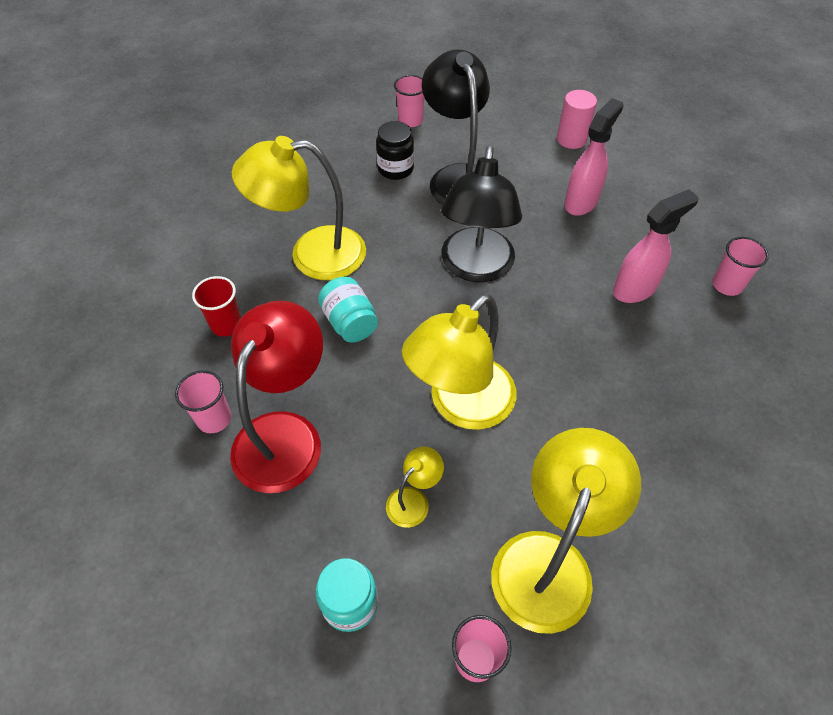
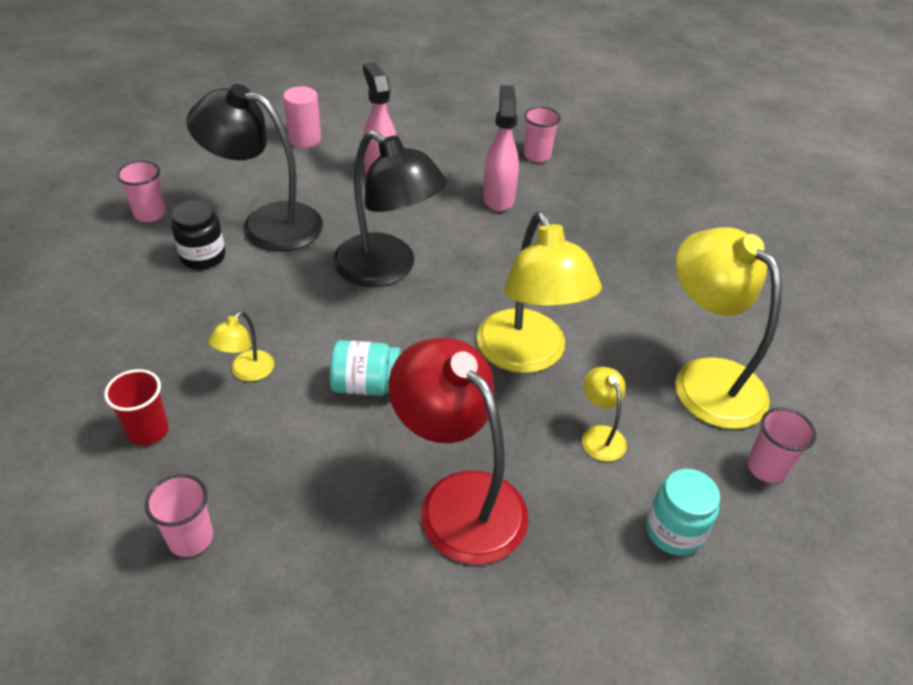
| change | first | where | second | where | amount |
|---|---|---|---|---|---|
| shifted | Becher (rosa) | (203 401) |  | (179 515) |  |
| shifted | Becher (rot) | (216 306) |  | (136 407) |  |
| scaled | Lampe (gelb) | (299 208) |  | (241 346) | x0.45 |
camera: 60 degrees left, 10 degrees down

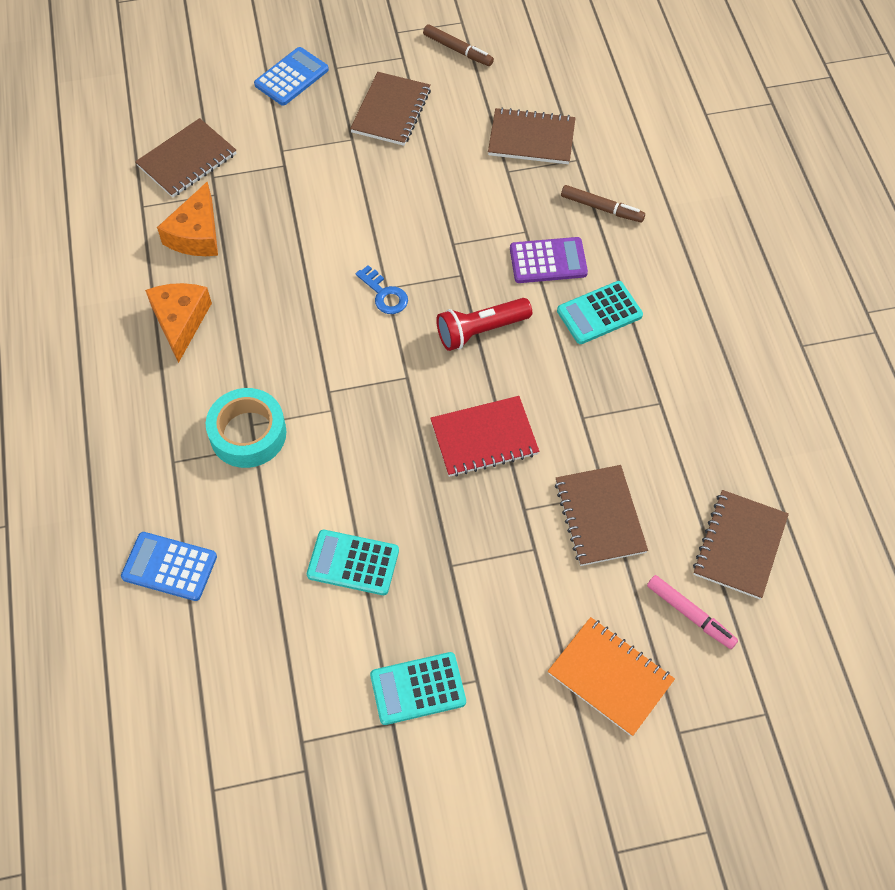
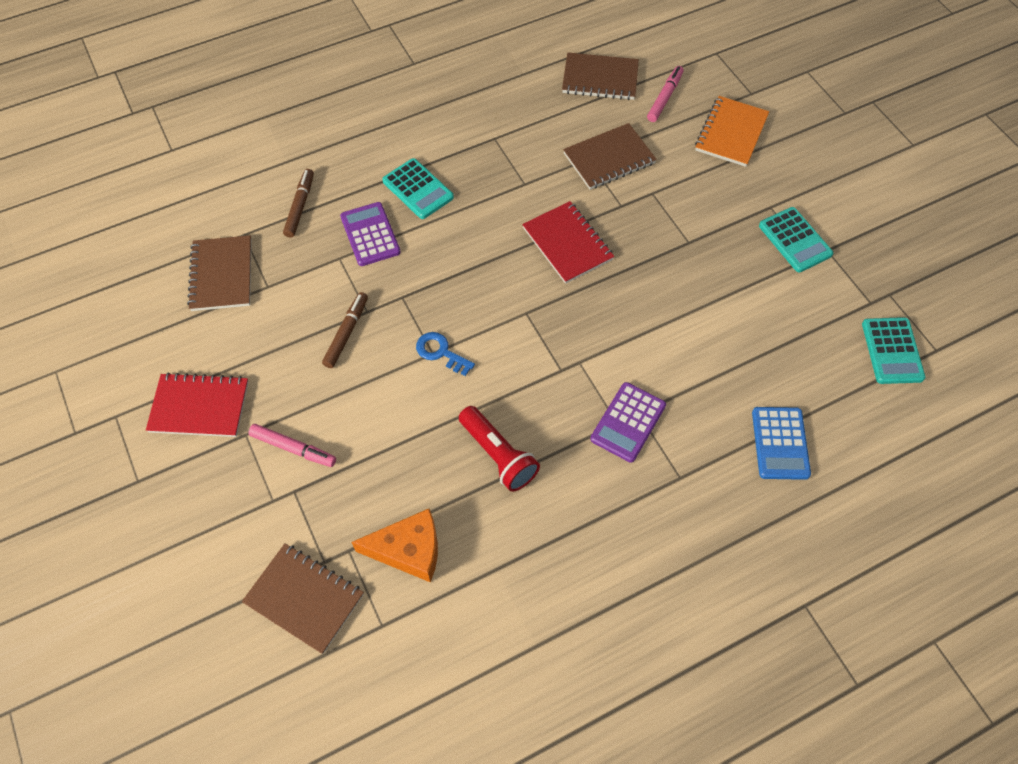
| change | first | where | second | where | amount |
|---|---|---|---|---|---|
| gone | Käse (orange) | (178 323) |  |  |  |
| swapped | Klebeband (türkis) | (246 428) | Taschenrechner (lila) | (628 422) |  |
| gone | Taschenrechner (blau) | (291 76) |  |  |  |
| shifted | Taschenrechner (türkis) | (353 562) |  | (894 350) |  |
| repainted | Notizbuch (braun) | (390 109) | Notizbuch (rot) | (197 404) |  |
| rotated | Schlüssel (blau) | (382 289) |  | (445 354) | 90 degrees counterclockwise |
| shifted | Filzstift (braun) | (458 45) |  | (345 330) |  |
| shifted | Taschenlampe (rot) | (484 324) |  | (499 449) |  |
| new |  |  | Filzstift (rosa) | (292 445) |  |
camera: 105 degrees left, 0 degrees up

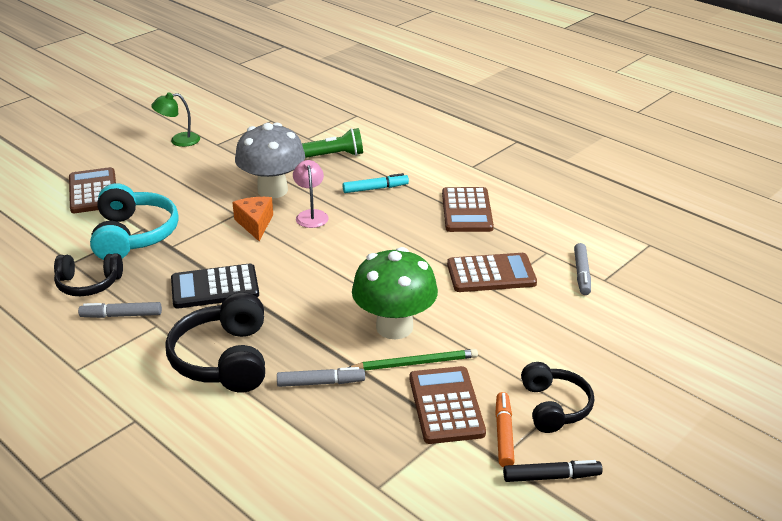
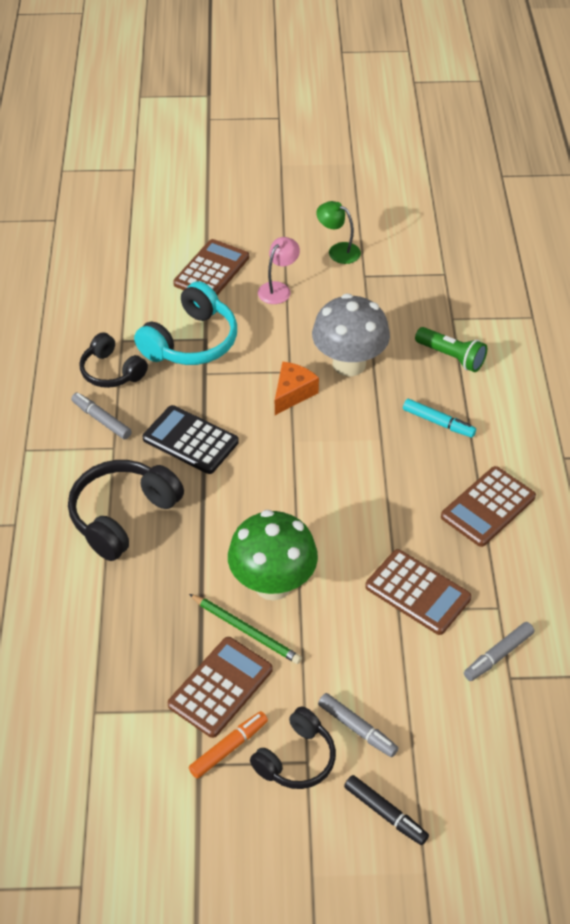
| change | first | where | second | where | amount |
|---|---|---|---|---|---|
| shifted | Filzstift (grau) | (321 377) |  | (358 725) |  |
| shifted | Lampe (rosa) | (310 194) |  | (279 270) |  |
| shifted | Filzstift (schwarz) | (553 471) |  | (386 810) |  |
camera: 45 degrees right, 15 degrees up

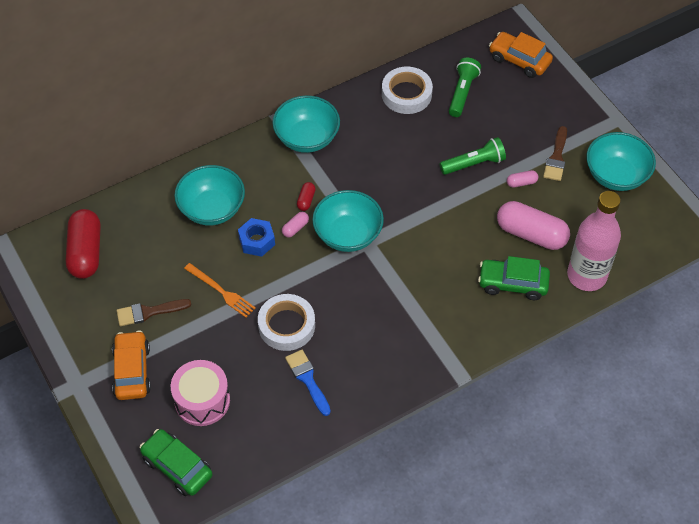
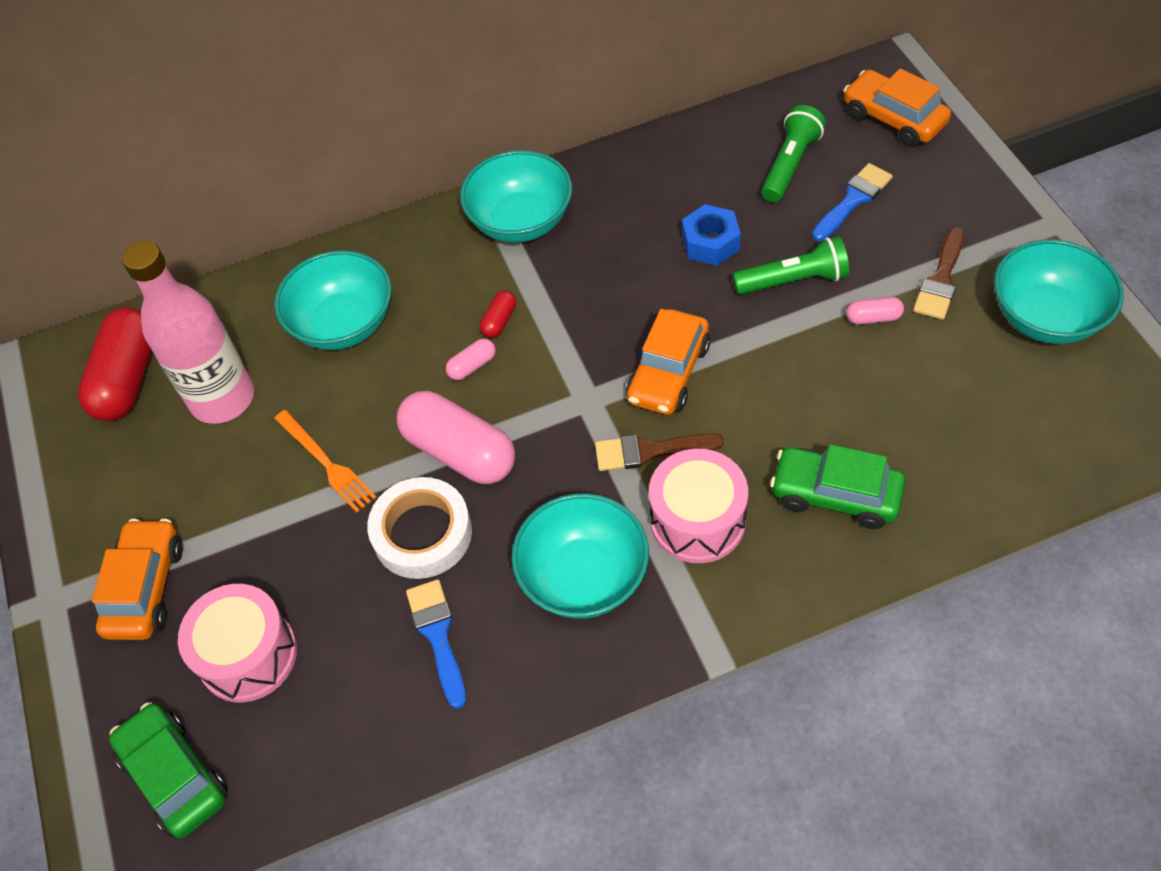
| change | first | where | second | where | amount |
|---|---|---|---|---|---|
| shifted | Pinsel (braun) | (154 312) |  | (659 452) |  |
| shifted | Sechskantmutter (blau) | (256 237) |  | (711 235) |  |
| shifted | Schüssel (türkis) | (348 221) |  | (580 556) |  |
| gone | Klebeband (weiß) | (407 90) |  |  |  |
| shifted | Kapsel (rosa) | (533 225) |  | (455 437) |  |
| shifted | Flasche (rosa) | (594 241) |  | (188 332) |  |
| new |  |  | Auto (orange) | (668 362) |  |
| new |  |  | Trommel (rosa) | (698 506) |  |
| new |  |  | Pinsel (blau) | (852 202) |  |
camera: 15 degrees right, 0 degrees up

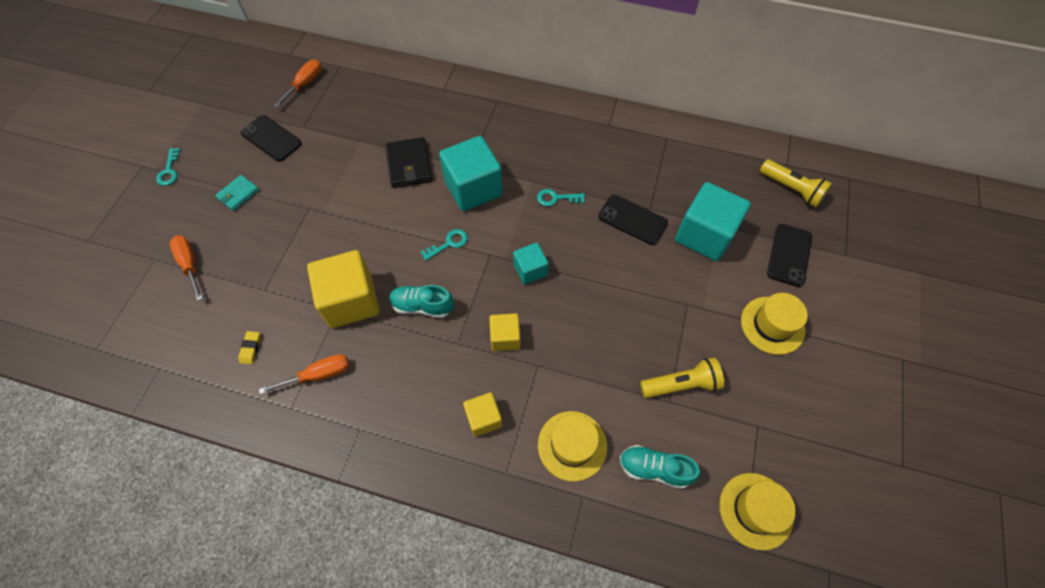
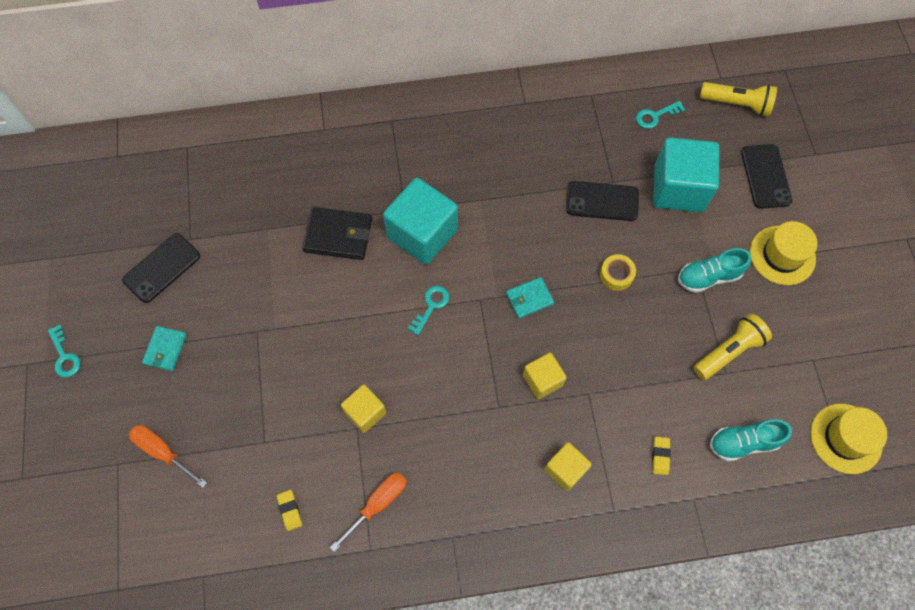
| change | first | where | second | where | amount |
|---|---|---|---|---|---|
| rotated | Handy (schwarz) | (271 138) |  | (161 268) | 60 degrees counterclockwise |
| gone | Schraubenzieher (orange) | (297 84) |  |  |  |
| scaled | Kubus (gelb) | (343 289) |  | (363 409) | x0.54 |
| rotated | Geldbörse (schwarz) | (408 162) |  | (337 233) | 45 degrees counterclockwise |
| shifted | Schuh (türkis) | (421 301) |  | (715 270) |  |
| swapped | Kubus (türkis) | (531 263) | Geldbörse (türkis) | (530 298) |  |
| shifted | Schlüssel (türkis) | (561 197) |  | (660 115) |  |
| swapped | Hut (gelb) | (572 446) | Radiergummi (gelb) | (661 456) |  |
| new |  |  | Klebeband (gelb) | (618 272) |  |
camera: 25 degrees left, 5 degrees up

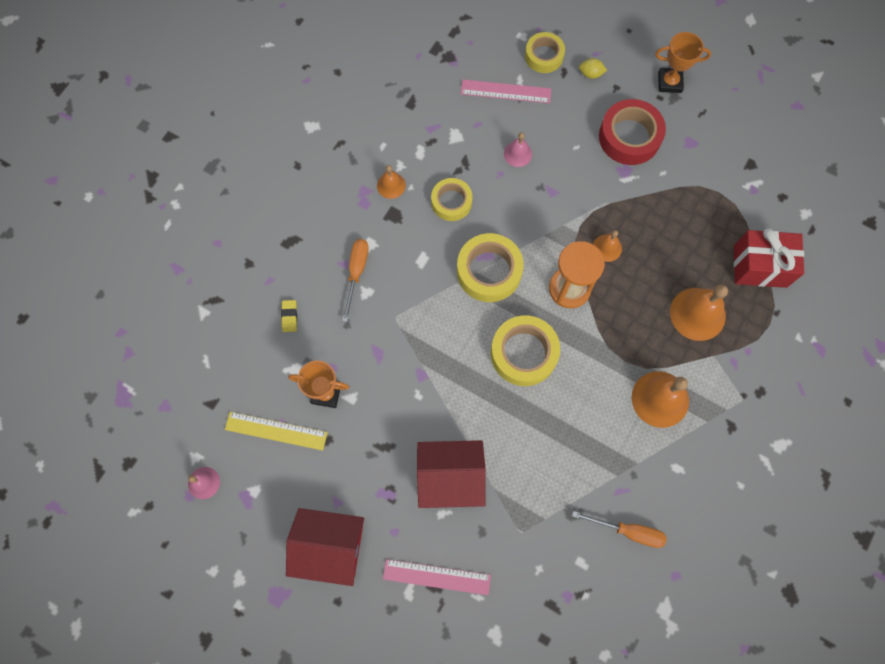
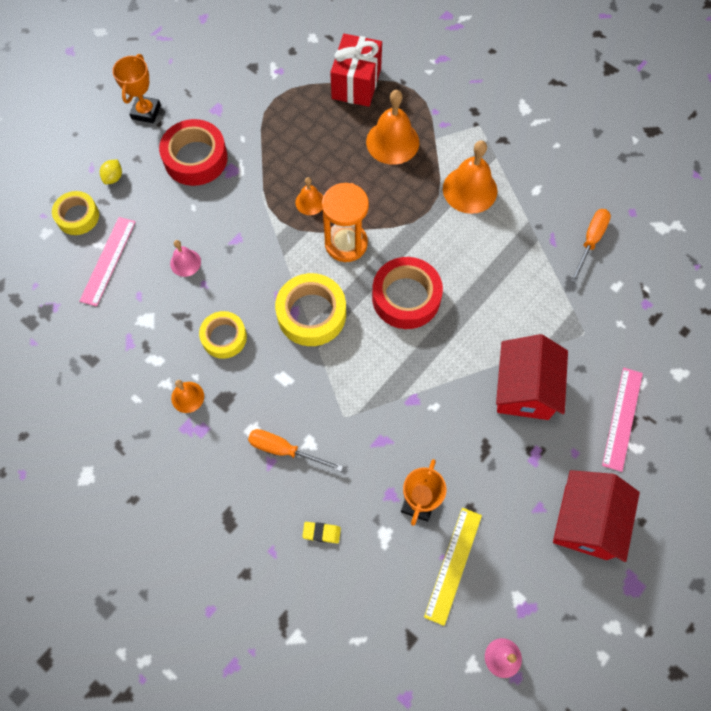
| change | first | where | second | where | amount |
|---|---|---|---|---|---|
| repainted | Klebeband (gelb) | (525 350) | Klebeband (rot) | (407 293) |  |
camera: 80 degrees left, 5 degrees down

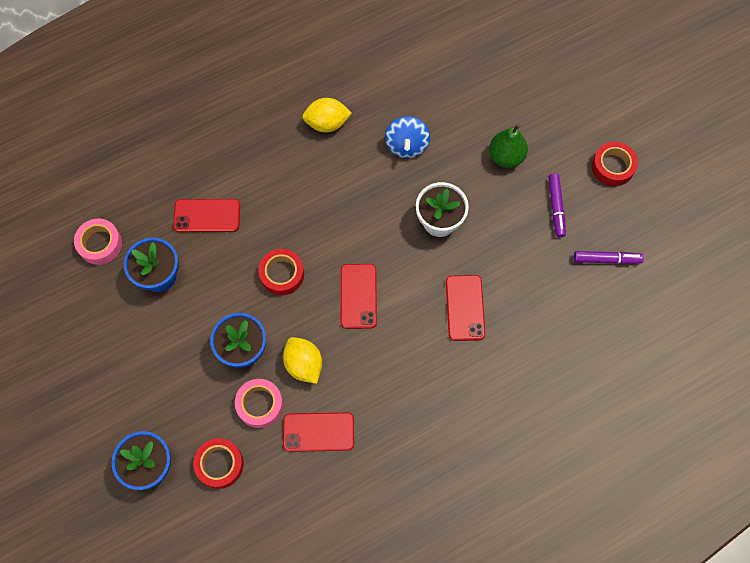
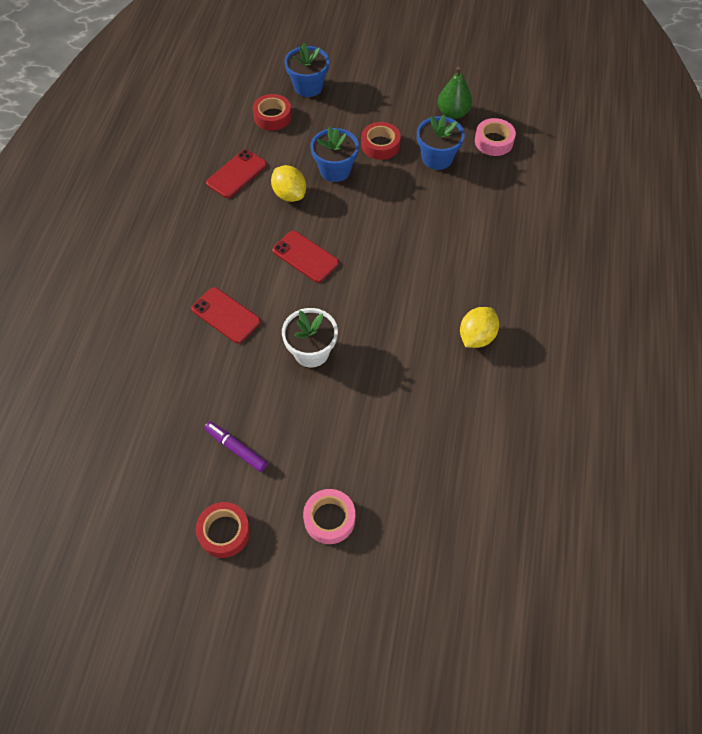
| change | first | where | second | where | amount |
|---|---|---|---|---|---|
| gone | Handy (rot) | (206 215) |  |  |  |
| shifted | Klebeband (rosa) | (259 403) |  | (329 516) |  |
| shifted | Klebeband (rot) | (281 272) |  | (381 141) |  |
| rotated | Zitrone (gelb) | (302 360) |  | (288 183) | 45 degrees clockwise |
| gone | Kreisel (blau) | (407 137) |  |  |  |
| shifted | Birne (grün) | (508 146) |  | (455 93) |  |
| gone | Filzstift (lila) | (609 257) |  |  |  |
camera: 130 degrees right, 10 degrees down

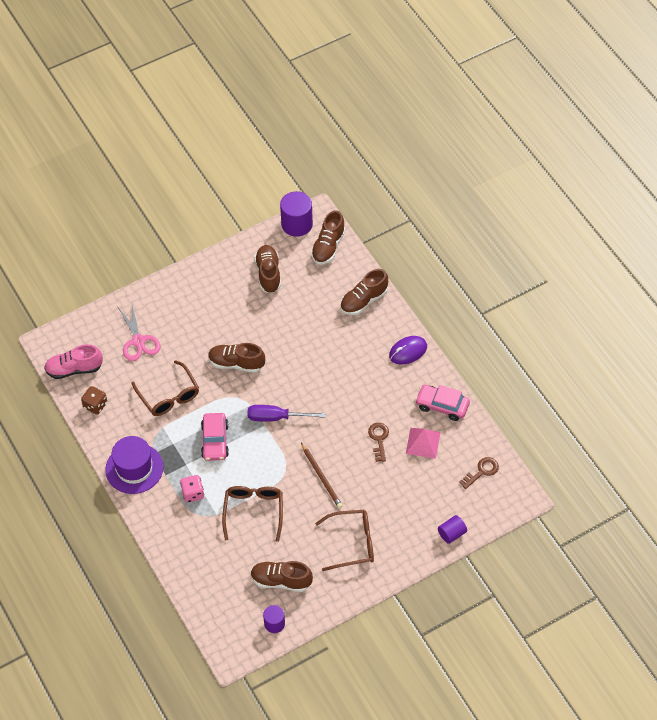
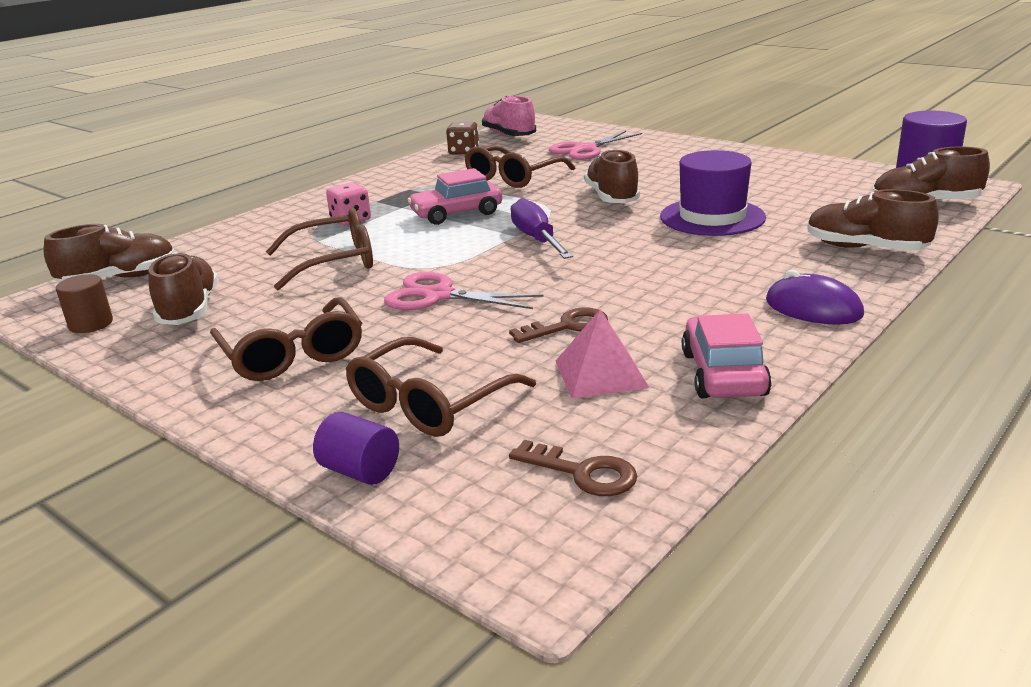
| change | first | where | second | where | amount |
|---|---|---|---|---|---|
| shifted | Hut (lila) | (134 465) |  | (713 193) |  |
| shifted | Schuh (braun) | (267 269) |  | (109 253) |  |
| repainted | Vollzylinder (lila) | (274 619) | Vollzylinder (braun) | (84 303) |  |
| swapped | Bleistift (braun) | (322 475) | Schere (rosa) | (464 291) |  |
| new |  |  | Brille (braun) | (441 387) |  |
camera: 70 degrees right, 30 degrees down

